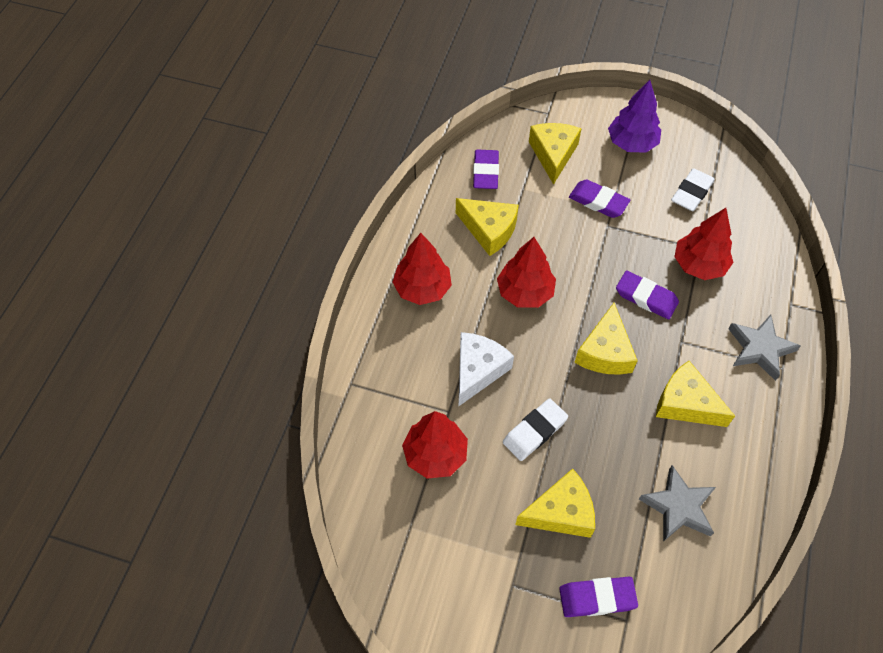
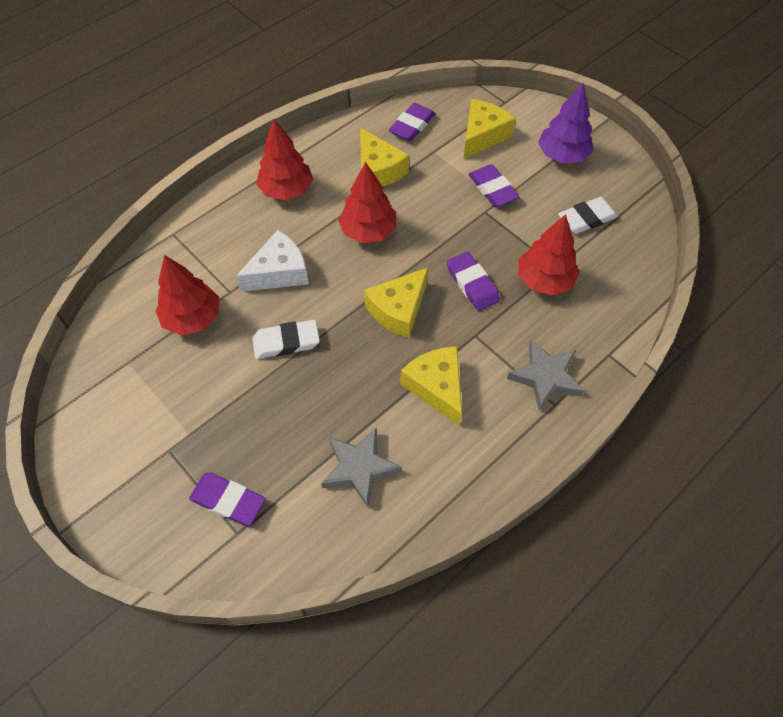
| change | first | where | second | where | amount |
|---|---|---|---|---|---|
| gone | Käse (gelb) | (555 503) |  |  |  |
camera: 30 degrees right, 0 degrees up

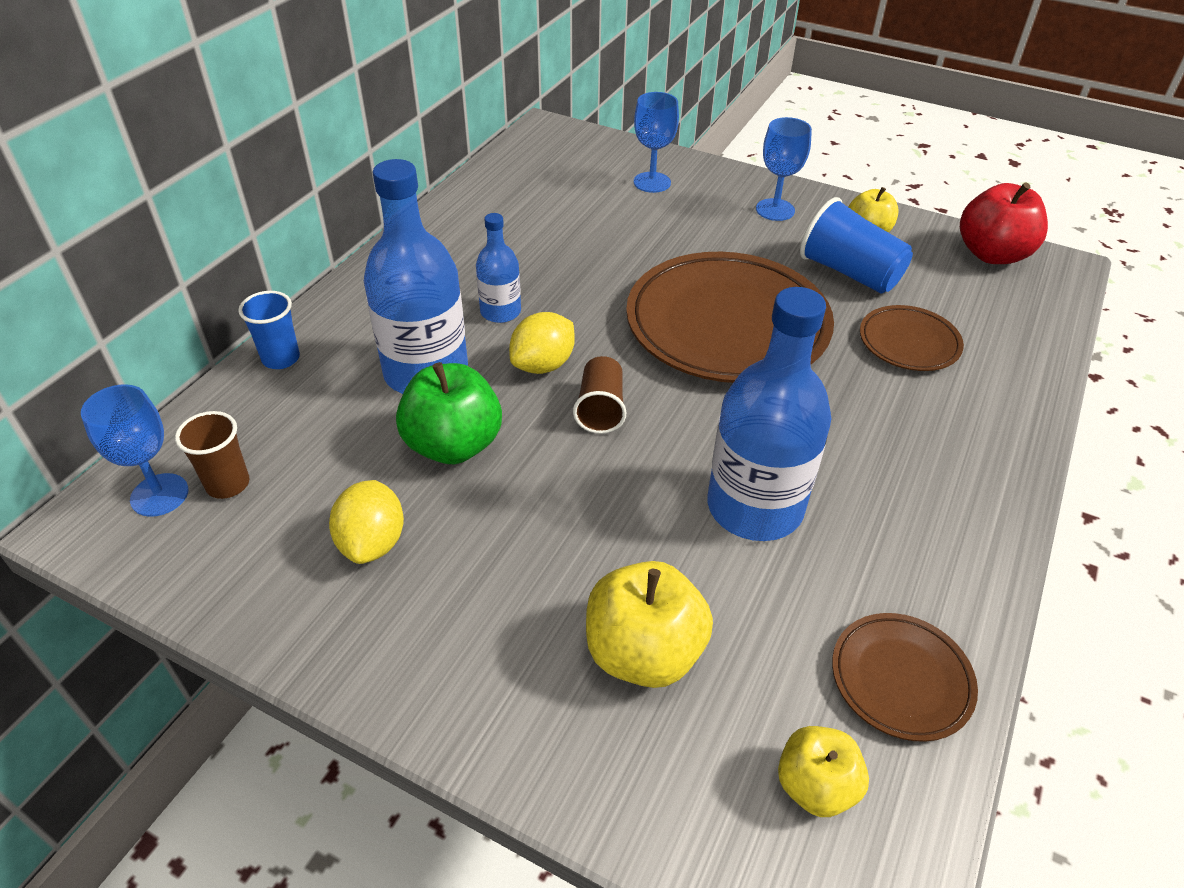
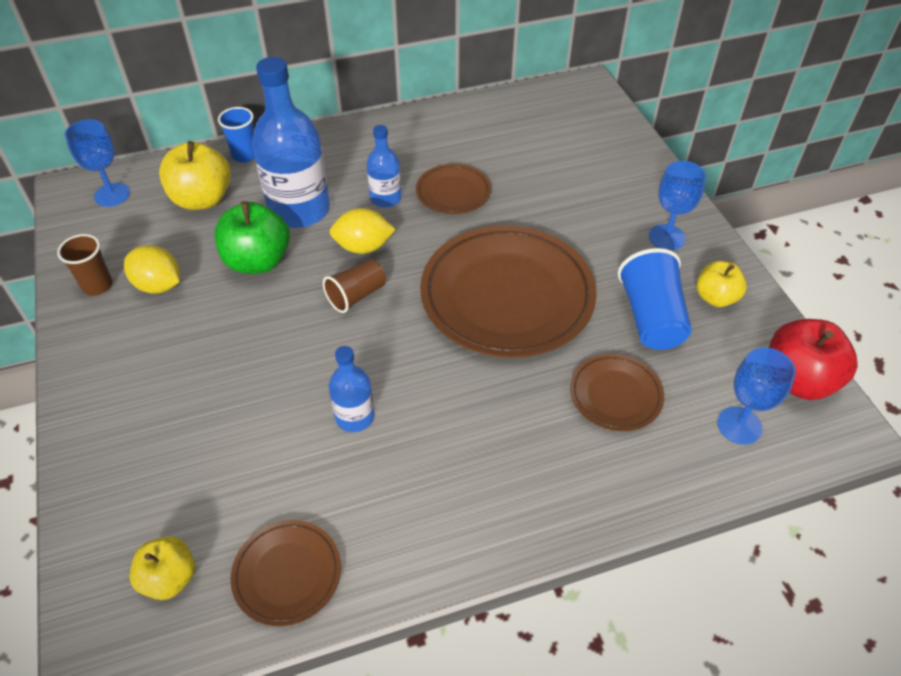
| change | first | where | second | where | amount |
|---|---|---|---|---|---|
| shifted | Becher (braun) | (212 455) |  | (84 264) |  |
| rotated | Zitrone (gelb) | (366 522) |  | (152 269) | 75 degrees clockwise |
| shifted | Apfel (gelb) | (649 624) |  | (195 175) |  |
| shifted | Kelch (blau) | (656 142) |  | (756 396) |  |
| scaled | Flasche (blau) | (769 414) |  | (352 389) | x0.52 |
| new |  |  | Teller (braun) | (453 189) |  |
camera: 45 degrees right, 5 degrees up

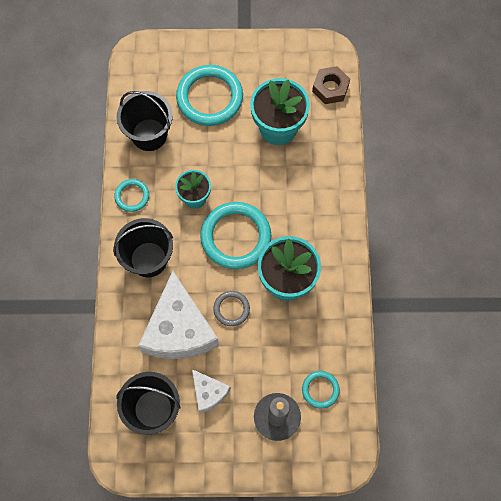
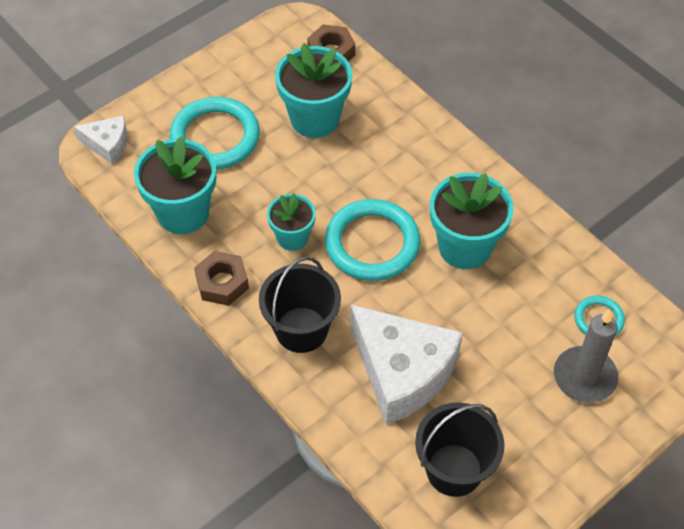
| change | first | where | second | where | amount |
|---|---|---|---|---|---|
| swapped | Ring (türkis) | (131 195) | Sechskantmutter (braun) | (221 278) |  |
| swapped | Eimer (schwarz) | (145 121) | Blumentopf (türkis) | (175 185) |  |
| shifted | Käse (weiß) | (211 391) |  | (101 140) |  |
| gone | Ring (grau) | (231 308) |  |  |  |
camera: 40 degrees left, 15 degrees down

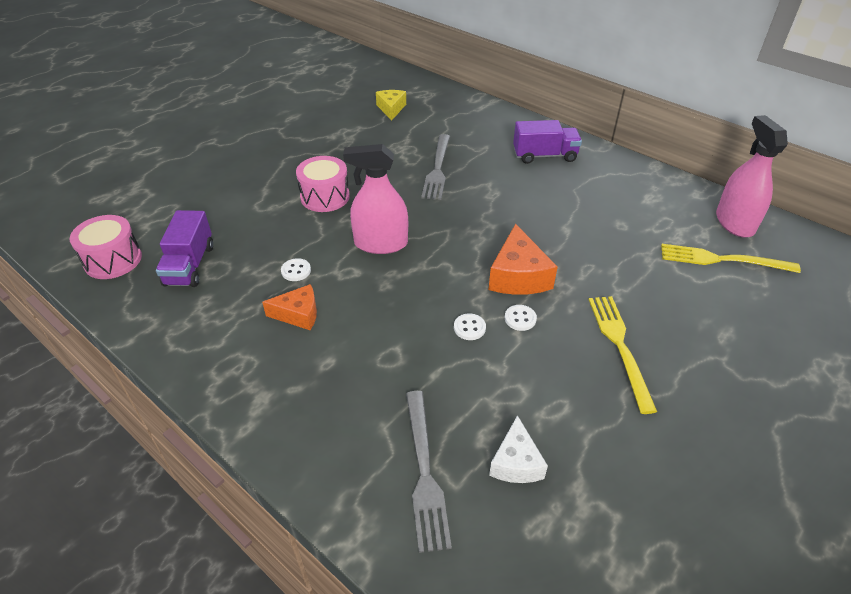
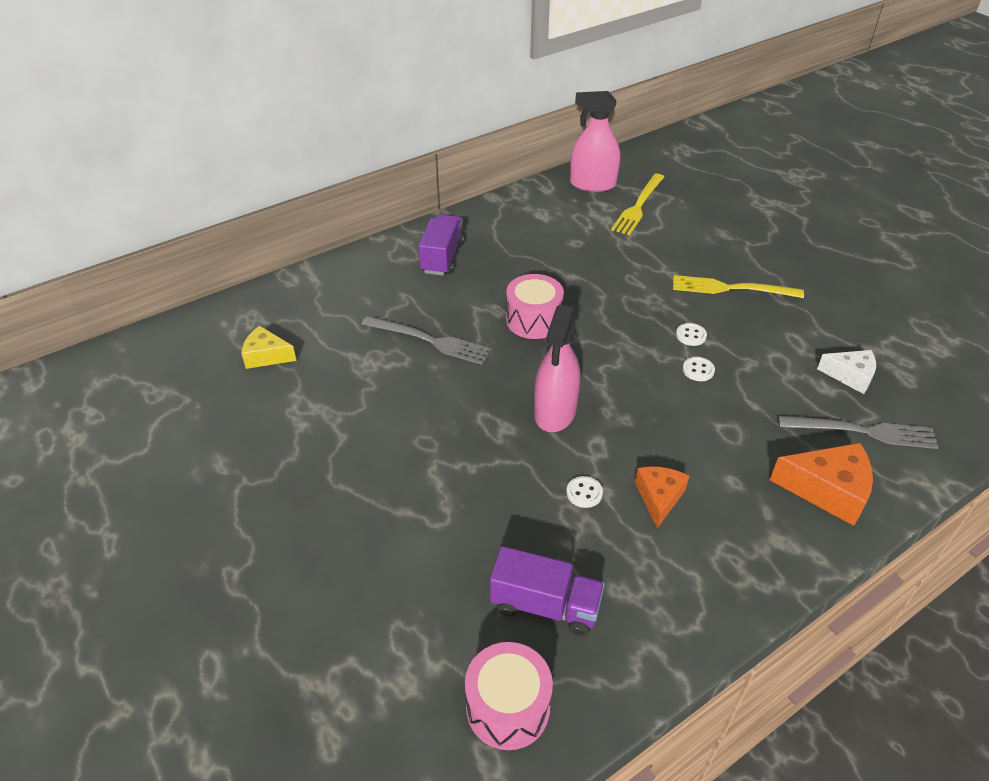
| change | first | where | second | where | amount |
|---|---|---|---|---|---|
| shifted | Trommel (rosa) | (323 184) |  | (535 306) |  |
| shifted | Käse (orange) | (523 259) |  | (821 484) |  |
camera: 75 degrees left, 0 degrees up

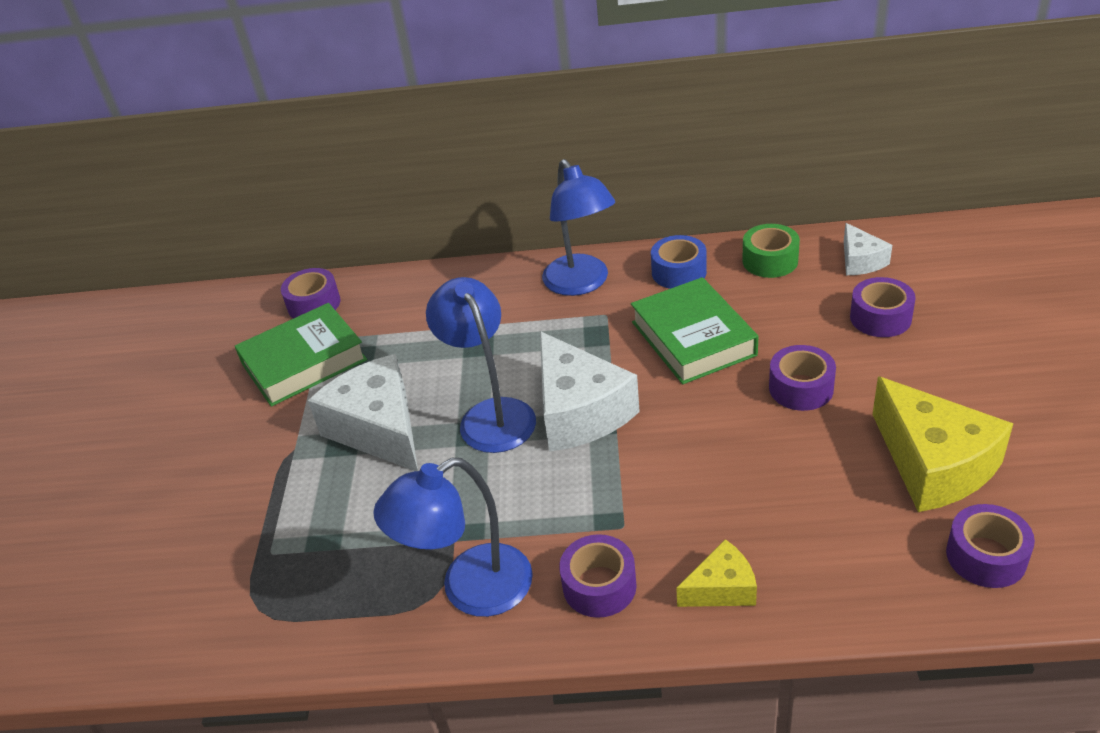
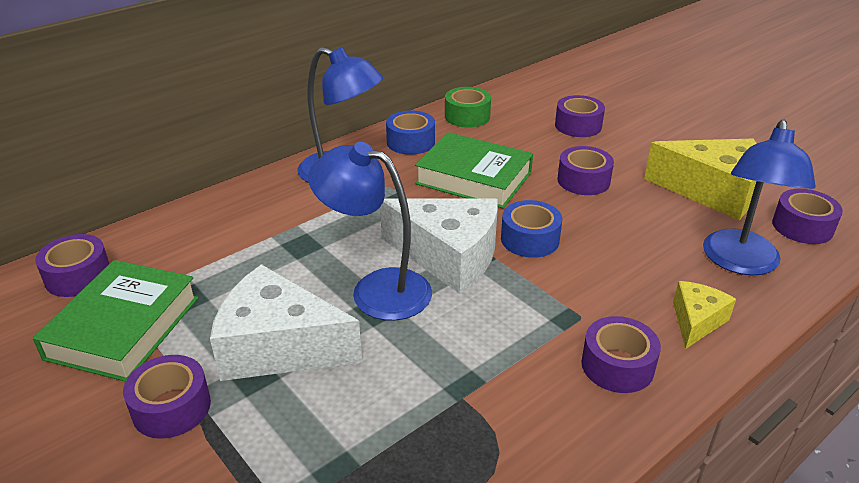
| change | first | where | second | where | amount |
|---|---|---|---|---|---|
| shifted | Lampe (blau) | (453 537) |  | (759 197) |  |
| gone | Käse (weiß) | (868 249) |  |  |  |
| new |  |  | Klebeband (lila) | (167 397) |  |
| new |  |  | Klebeband (blau) | (531 229) |  |
camera: 45 degrees left, 5 degrees down

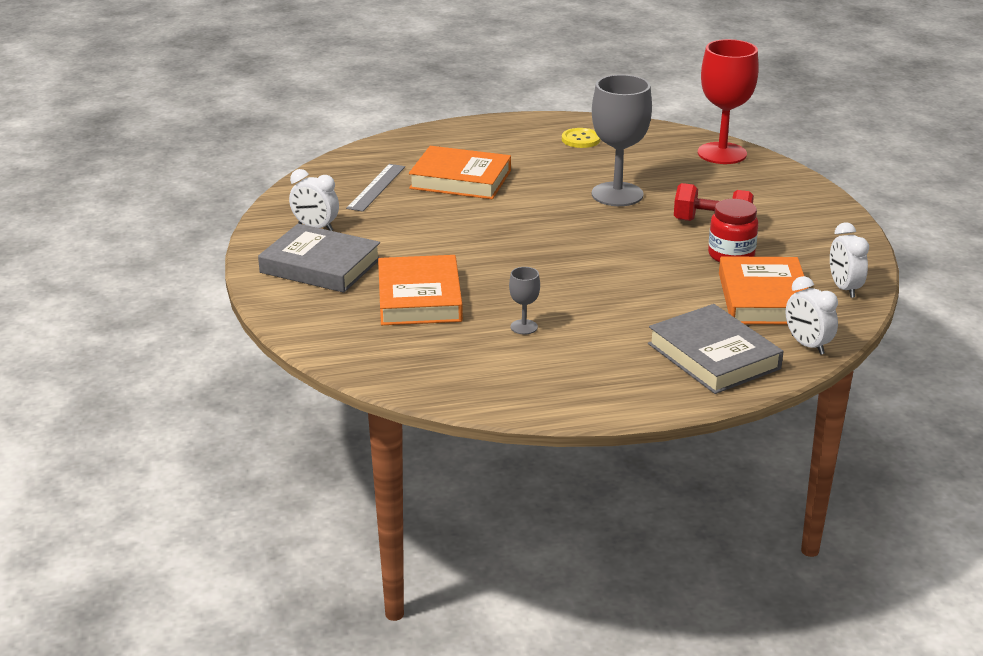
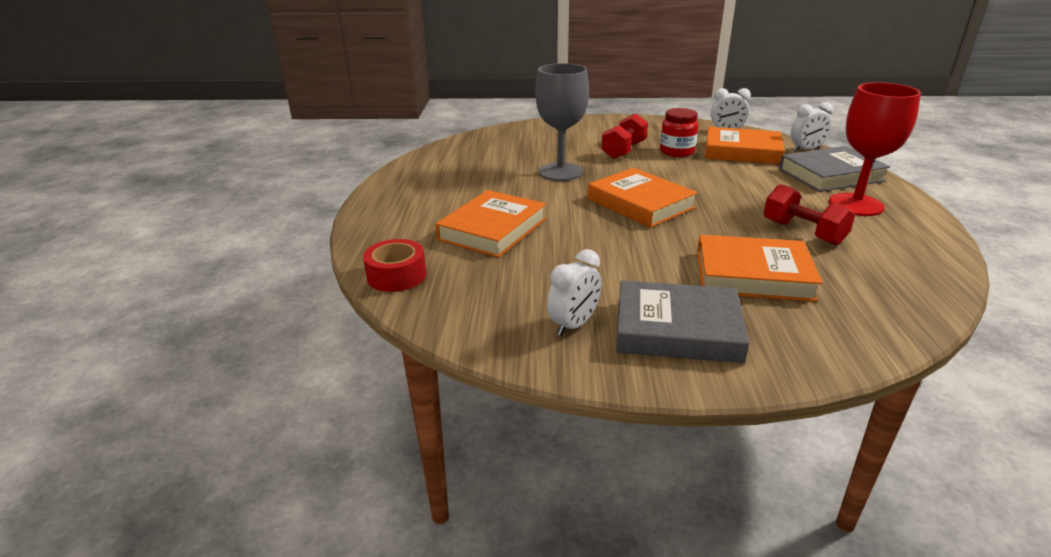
| change | first | where | second | where | amount |
|---|---|---|---|---|---|
| rotated | Buch (grau) | (319 258) |  | (683 321) | 60 degrees clockwise |
| gone | Lineal (grau) | (375 188) |  |  |  |
| swapped | Kelch (grau) | (524 300) | Hantel (rot) | (809 214) |  |
| gone | Knopf (gelb) | (581 138) |  |  |  |
| shifted | Kelch (rot) | (728 101) |  | (875 149) |  |
| new |  |  | Klebeband (rot) | (394 265) |  |
| new |  |  | Buch (orange) | (643 198) |  |
camera: 75 degrees left, 0 degrees up

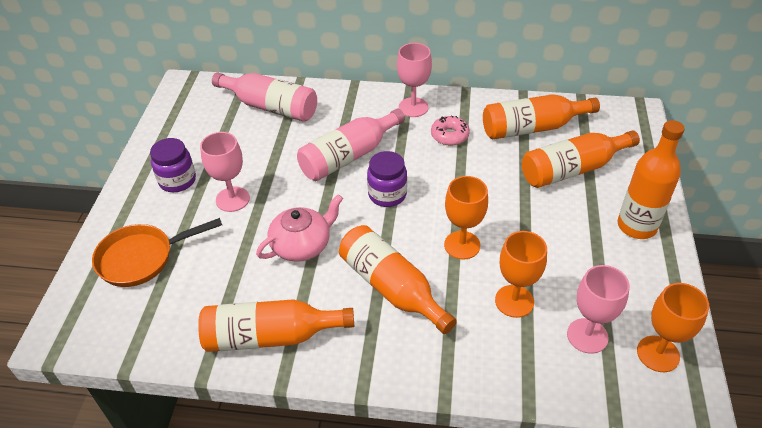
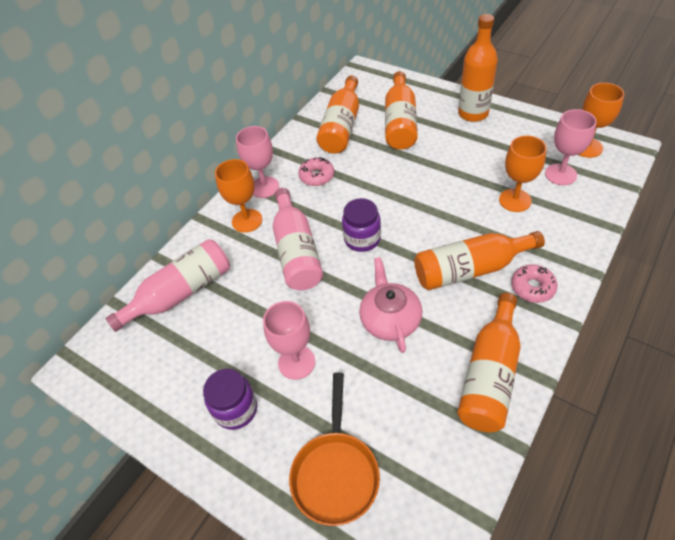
| change | first | where | second | where | amount |
|---|---|---|---|---|---|
| shifted | Kelch (orange) | (466 218) |  | (238 196) |  |
| new |  |  | Donut (rosa) | (534 283) |  |
camera: 60 degrees left, 5 degrees up

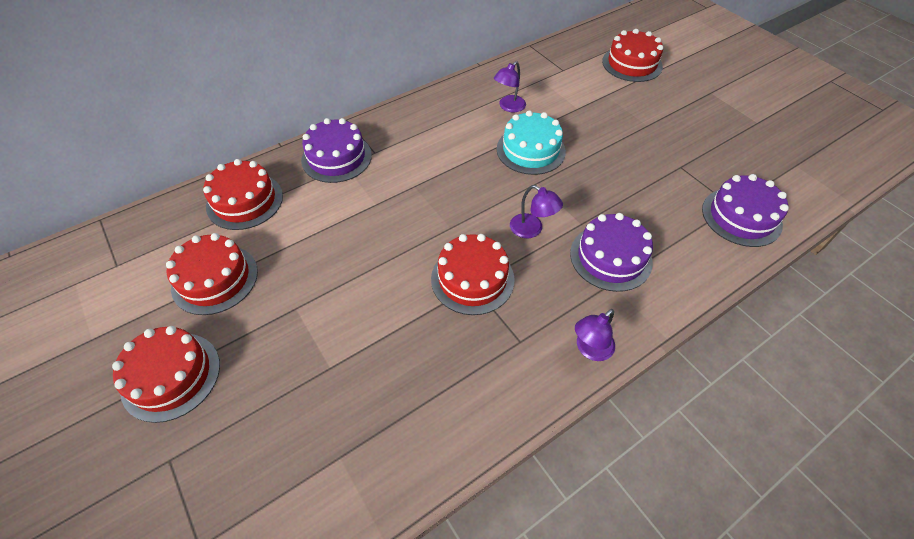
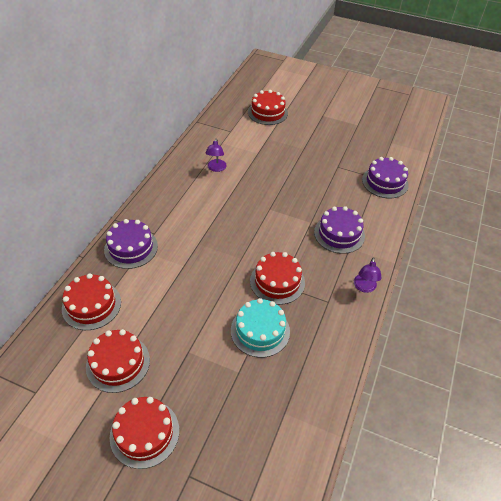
| change | first | where | second | where | amount |
|---|---|---|---|---|---|
| shifted | Kuchen (türkis) | (531 142) |  | (260 328) |  |
| gone | Lampe (lila) | (536 211) |  |  |  |
camera: 35 degrees left, 5 degrees down

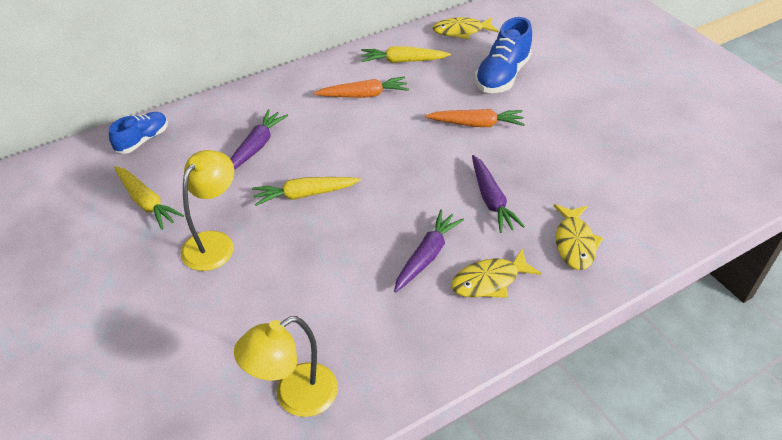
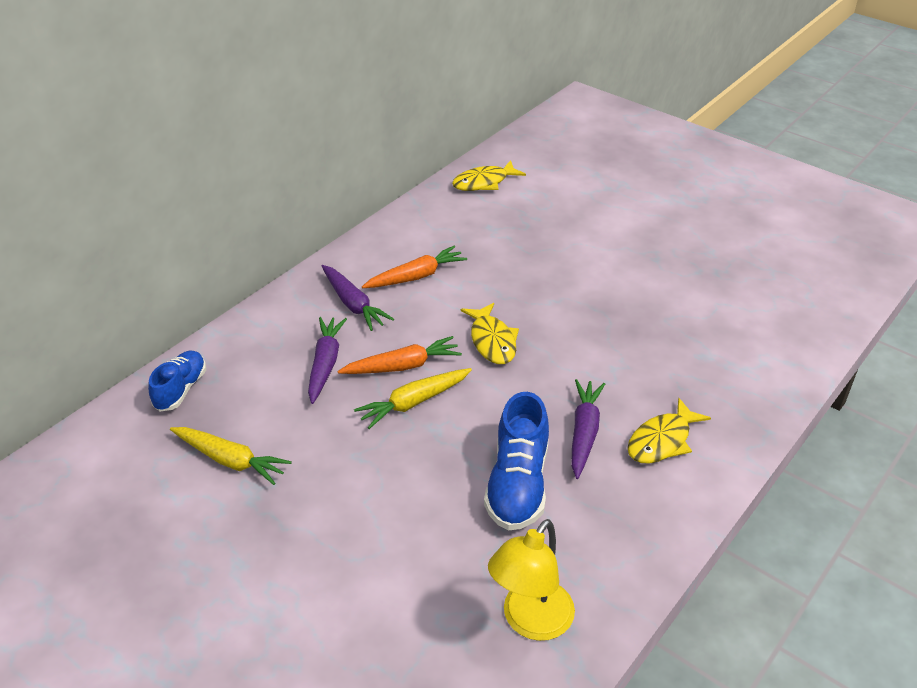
| change | first | where | second | where | amount |
|---|---|---|---|---|---|
| gone | Lampe (gelb) | (207 210) |  |  |  |
| gone | Karotte (gelb) | (406 54) |  |  |  |
| shifted | Karotte (orange) | (475 118) |  | (400 355) |  |
| shifted | Karotte (lila) | (498 194) |  | (358 298) |  |
| shifted | Schuh (blau) | (503 55) |  | (516 461) |  |
| shifted | Fisch (gelb) | (578 237) |  | (490 333) |  |
camera: 20 degrees left, 5 degrees down

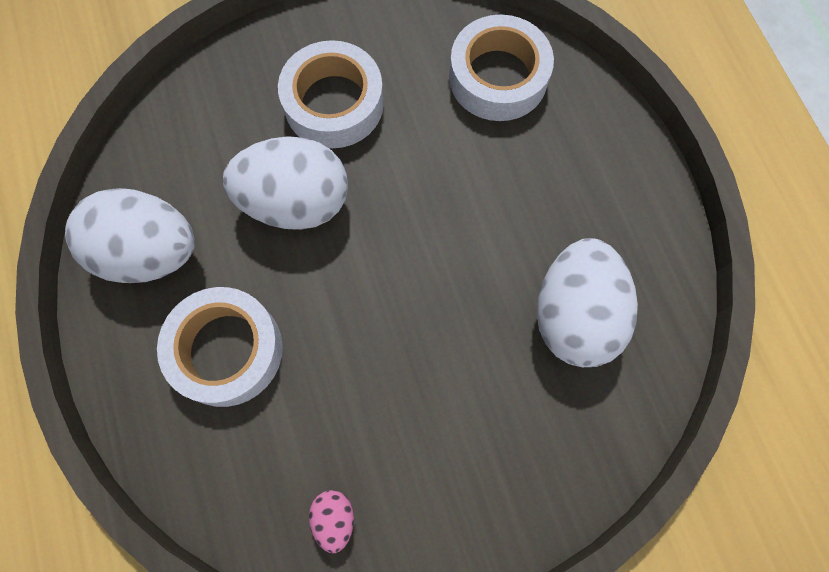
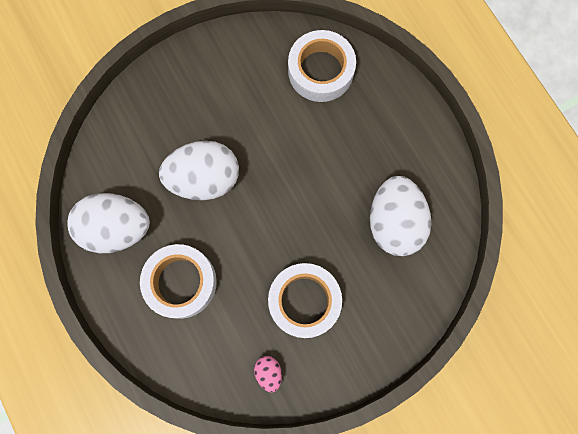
| change | first | where | second | where | amount |
|---|---|---|---|---|---|
| shifted | Klebeband (weiß) | (331 94) |  | (305 300) |  |
camera: 10 degrees left, 5 degrees up

